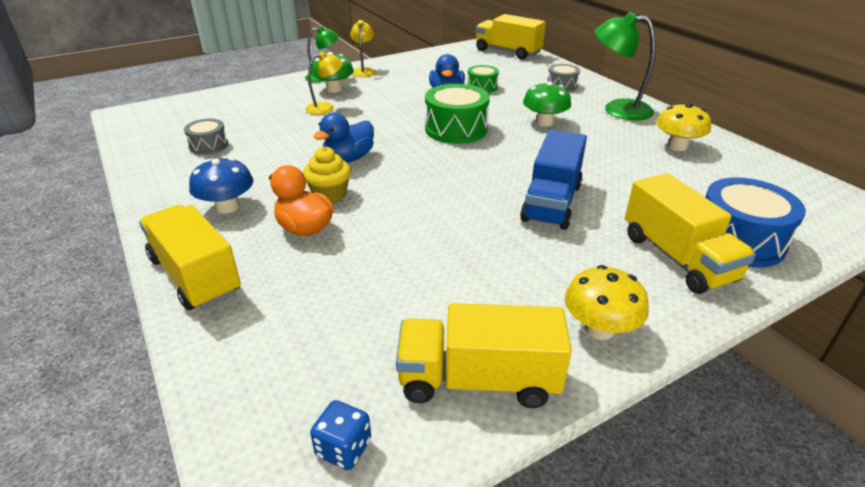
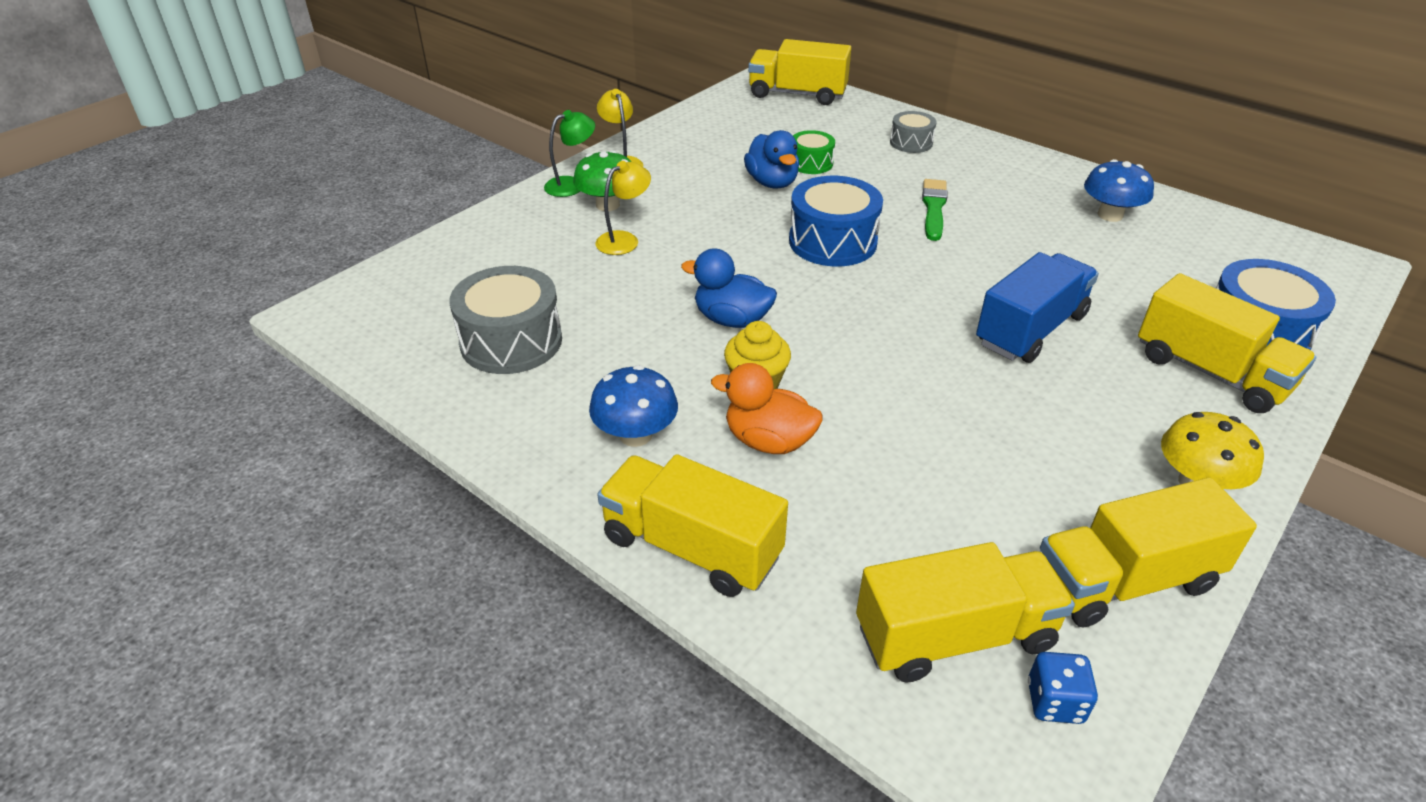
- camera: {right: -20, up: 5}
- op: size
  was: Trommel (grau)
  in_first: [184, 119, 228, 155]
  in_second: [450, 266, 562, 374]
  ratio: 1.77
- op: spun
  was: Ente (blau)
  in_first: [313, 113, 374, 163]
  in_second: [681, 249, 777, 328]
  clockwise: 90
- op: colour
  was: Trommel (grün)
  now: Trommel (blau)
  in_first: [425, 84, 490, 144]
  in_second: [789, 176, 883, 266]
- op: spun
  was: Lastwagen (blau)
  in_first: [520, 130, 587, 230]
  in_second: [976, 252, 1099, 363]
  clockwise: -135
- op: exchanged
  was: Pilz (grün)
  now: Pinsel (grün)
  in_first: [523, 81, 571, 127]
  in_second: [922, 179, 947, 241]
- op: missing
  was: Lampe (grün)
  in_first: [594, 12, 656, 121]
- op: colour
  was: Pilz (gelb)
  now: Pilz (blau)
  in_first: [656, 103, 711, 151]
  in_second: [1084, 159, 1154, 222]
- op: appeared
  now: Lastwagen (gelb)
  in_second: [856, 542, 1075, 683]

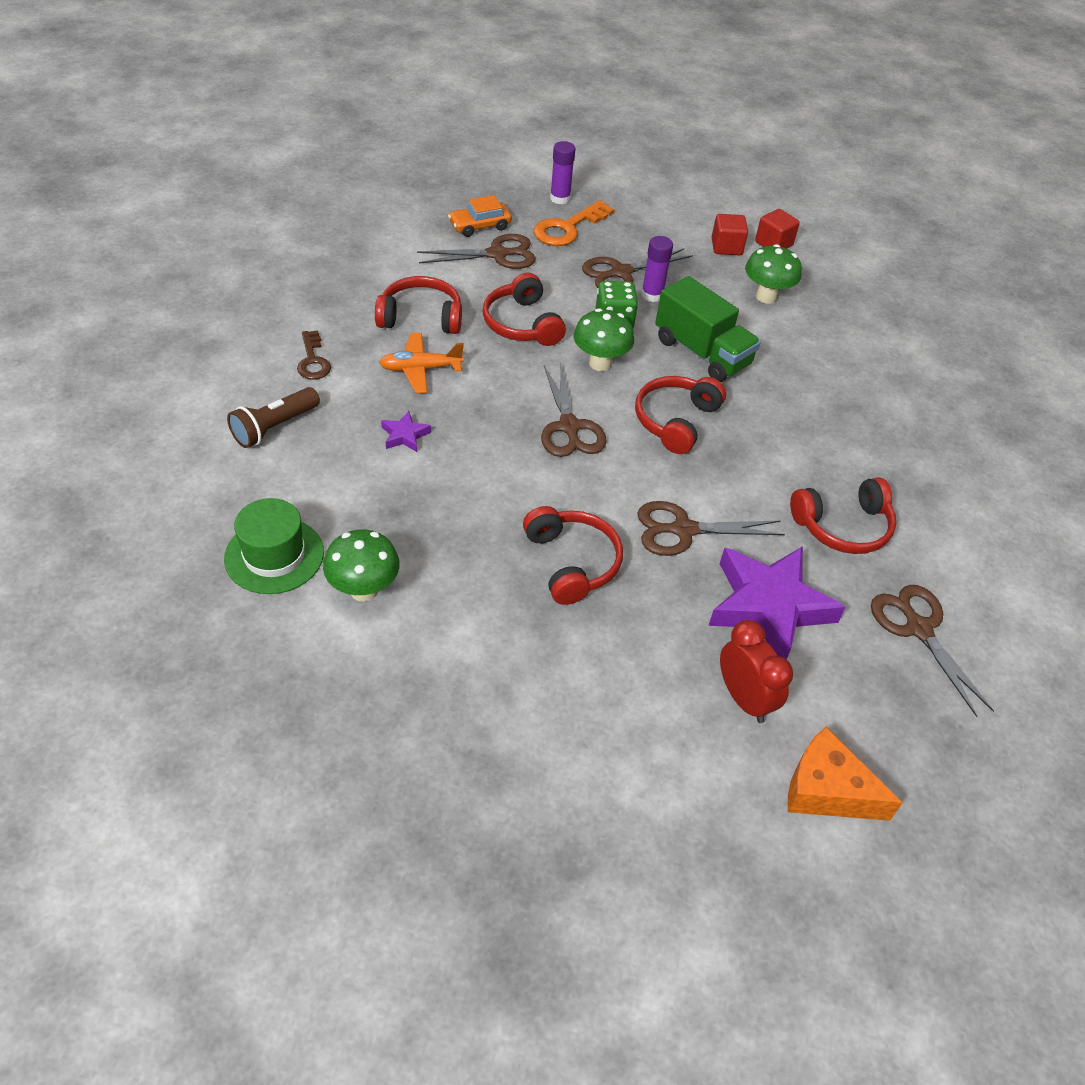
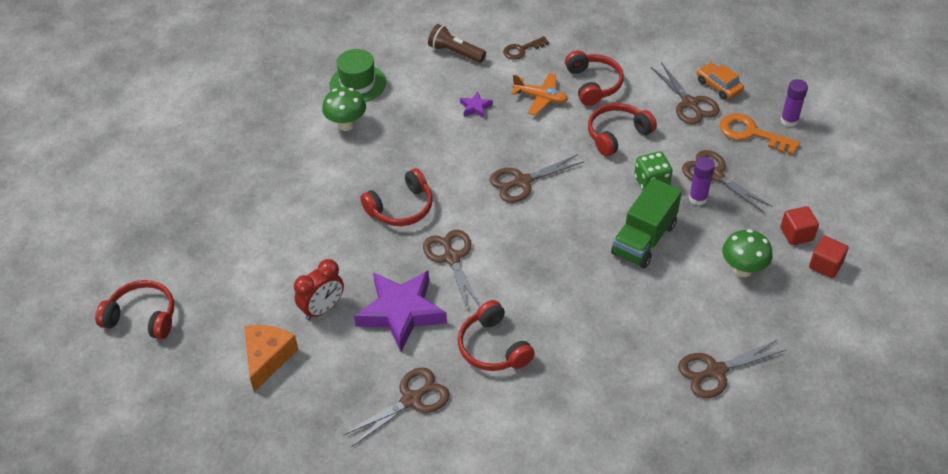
- camera: {right: 80, up: 0}
- op: spun
  was: Flugzeug (orange)
  in_first: [379, 333, 464, 393]
  in_second: [511, 73, 568, 115]
  clockwise: 135
- op: missing
  was: Pilz (grün)
  in_first: [573, 308, 634, 371]
- op: relocated
  was: Kopfhörer (rot)
  in_first: [635, 376, 726, 454]
  in_second: [95, 280, 174, 339]
- op: appeared
  now: Schere (braun)
  in_second: [678, 340, 786, 398]

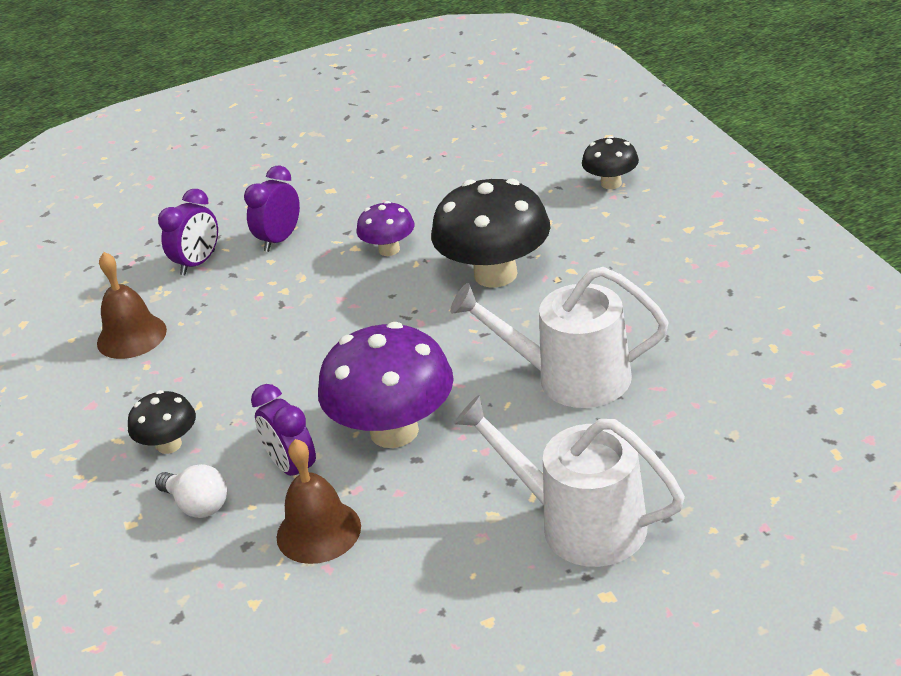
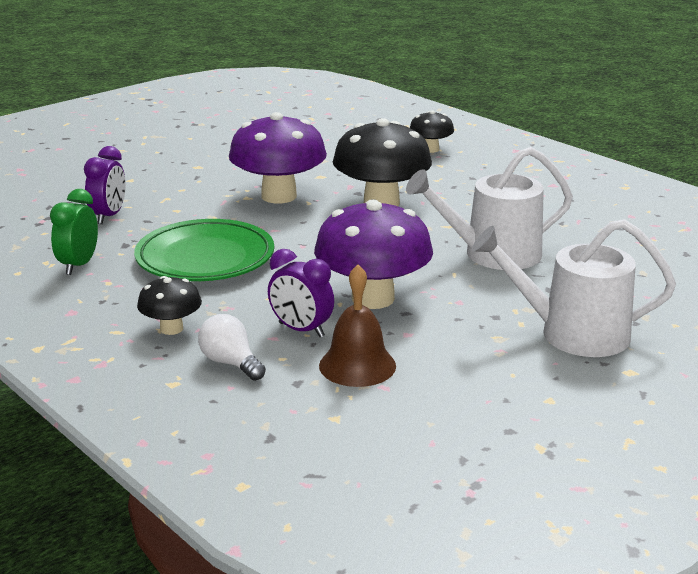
- camera: {right: -25, up: -10}
- op: exchanged
  was: Glocke (braun)
  now: Wecker (grün)
  in_first: [97, 252, 167, 359]
  in_second: [50, 189, 98, 275]
- op: spun
  was: Glühbirne (weiß)
  in_first: [155, 464, 227, 518]
  in_second: [198, 314, 266, 381]
  clockwise: -150
- op: missing
  was: Wecker (lila)
  in_first: [244, 166, 300, 252]
- op: size
  was: Pilz (lila)
  in_first: [357, 201, 415, 256]
  in_second: [229, 112, 327, 203]
  ratio: 1.94
- op: appeared
  now: Teller (grün)
  in_second: [134, 219, 274, 281]

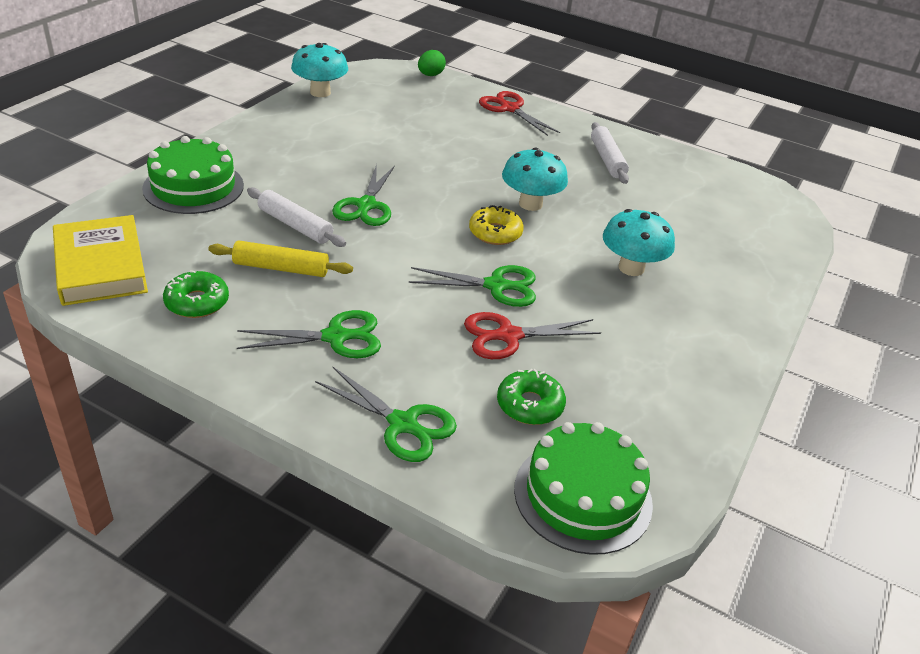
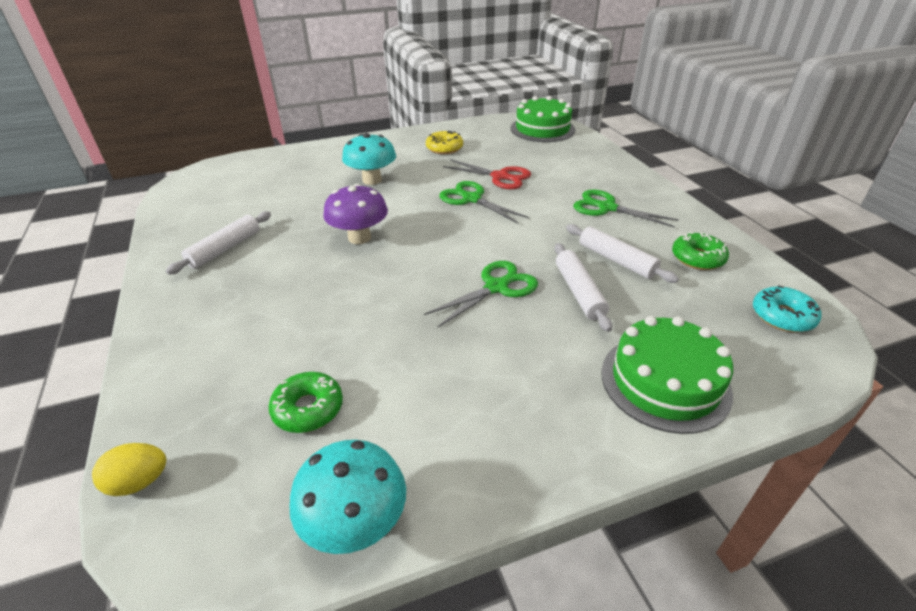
- camera: {right: -135, up: 0}
- op: exchanged
  was: Buch (gelb)
  now: Donut (türkis)
  in_first: [53, 215, 148, 306]
  in_second: [753, 285, 821, 332]
- op: colour
  was: Nudelholz (gelb)
  now: Nudelholz (weiß)
  in_first: [209, 240, 353, 277]
  in_second: [566, 224, 679, 283]
- op: missing
  was: Schere (grün)
  in_first: [315, 366, 457, 462]
- op: colour
  was: Ei (grün)
  now: Ei (gelb)
  in_first: [418, 50, 446, 76]
  in_second: [92, 443, 166, 496]
- op: relocated
  was: Donut (gelb)
  in_first: [469, 205, 524, 245]
  in_second: [426, 131, 463, 154]
- op: missing
  was: Schere (rot)
  in_first: [479, 91, 560, 136]
- op: relocated
  was: Donut (grün)
  in_first: [497, 369, 566, 425]
  in_second: [269, 372, 343, 433]
- op: colour
  was: Pilz (türkis)
  now: Pilz (lila)
  in_first: [502, 148, 568, 211]
  in_second: [323, 184, 388, 244]

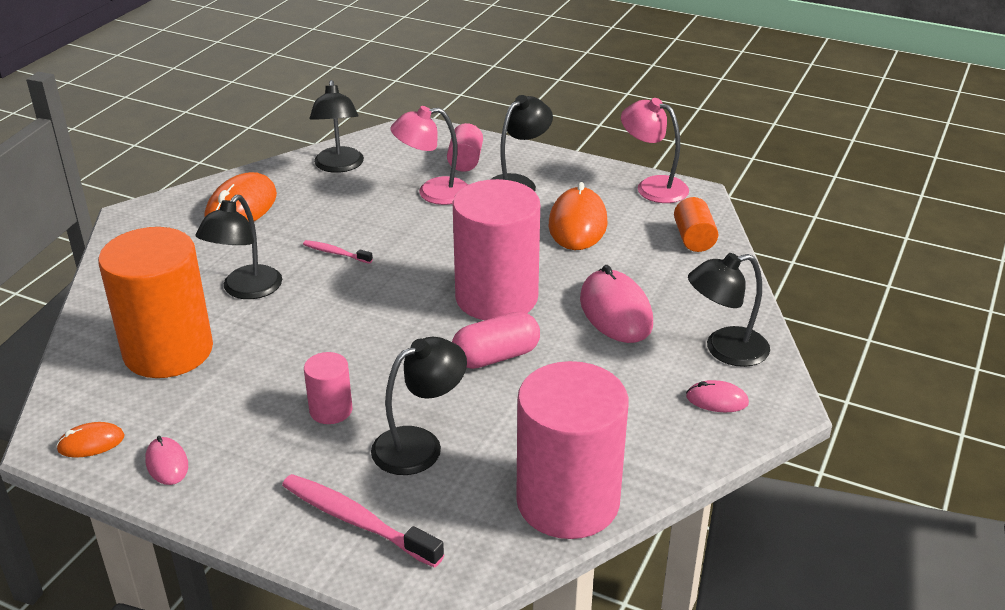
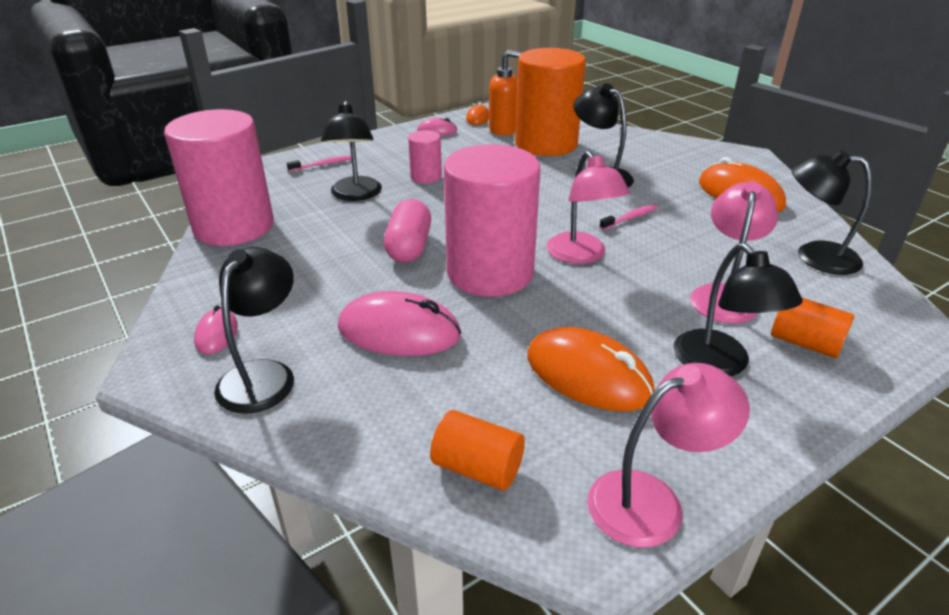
- camera: {right: 120, up: 0}
- op: size
  was: Zahnbürste (rosa)
  in_first: [282, 474, 444, 568]
  in_second: [287, 155, 352, 172]
  ratio: 0.53
- op: colour
  was: Vollzylinder (rosa)
  now: Vollzylinder (orange)
  in_first: [447, 123, 483, 172]
  in_second: [771, 298, 855, 358]
- op: spun
  was: Computermaus (rosa)
  in_first: [686, 380, 749, 412]
  in_second: [194, 305, 238, 354]
  clockwise: -45
- op: appeared
  now: Seifenspender (orange)
  in_second: [489, 50, 522, 136]
- op: appeared
  now: Lampe (rosa)
  in_second: [547, 151, 630, 264]

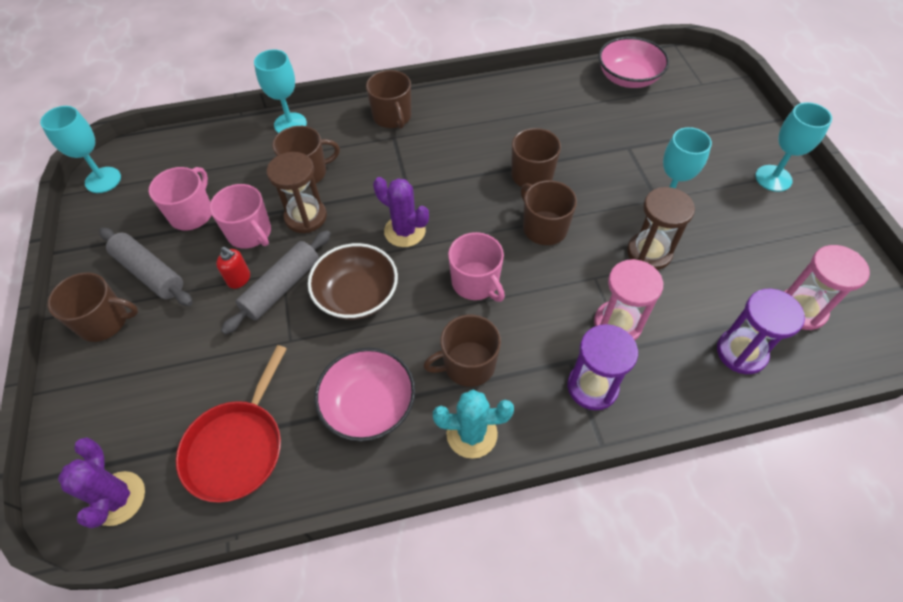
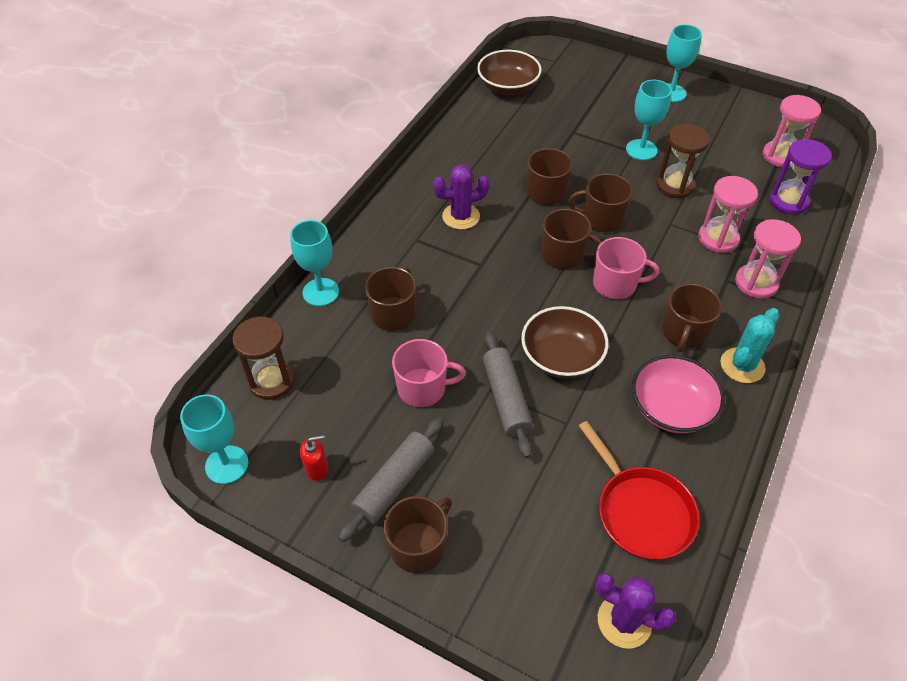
- camera: {right: -50, up: -5}
- op: spun
  was: Nudelholz (grau)
  in_first: [99, 228, 193, 306]
  in_second: [338, 417, 444, 542]
  clockwise: -45
- op: missing
  was: Tasse (rosa)
  in_first: [149, 167, 211, 230]
- op: relocated
  was: Seifenspender (rot)
  in_first: [216, 247, 250, 289]
  in_second: [300, 435, 328, 481]
- op: relocated
  was: Sanduhr (braun)
  in_first: [267, 152, 327, 233]
  in_second: [233, 316, 295, 400]
- op: relocated
  was: Tasse (braun)
  in_first: [366, 70, 411, 129]
  in_second: [542, 209, 602, 269]
- op: relocated
  was: Kaktus (lila)
  in_first: [373, 177, 429, 247]
  in_second: [433, 165, 489, 230]
- op: colour
  was: Sanduhr (lila)
  now: Sanduhr (rosa)
  in_first: [567, 324, 638, 410]
  in_second: [735, 219, 801, 299]
- op: colour
  was: Schüssel (rosa)
  now: Schüssel (braun)
  in_first: [599, 37, 669, 88]
  in_second: [477, 50, 542, 95]

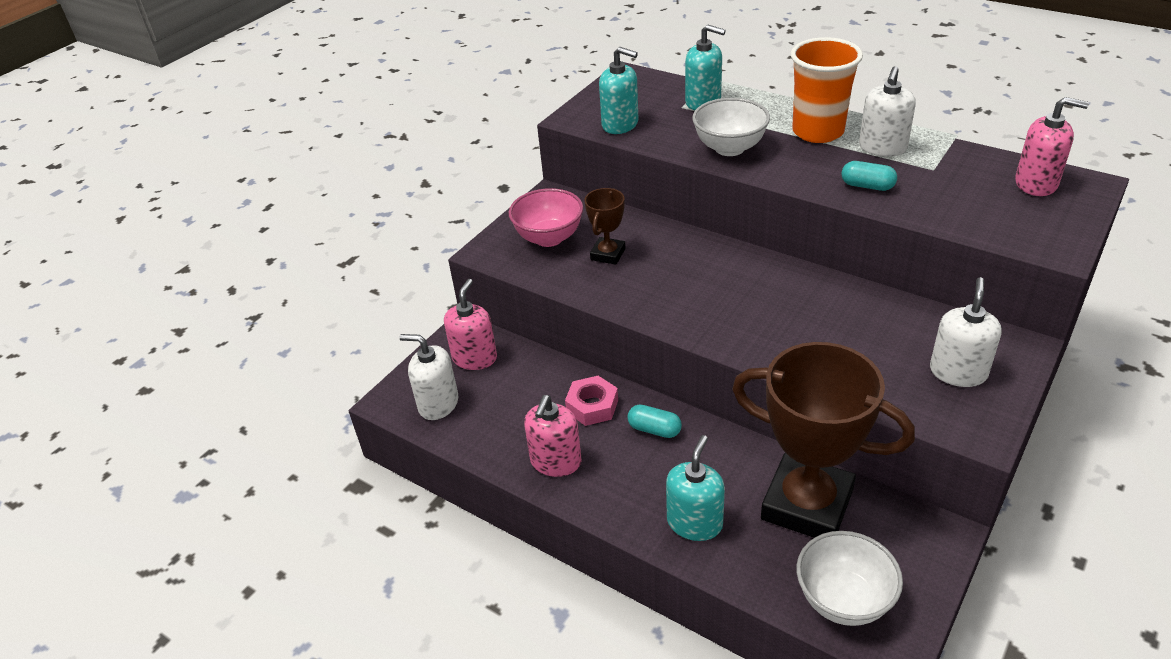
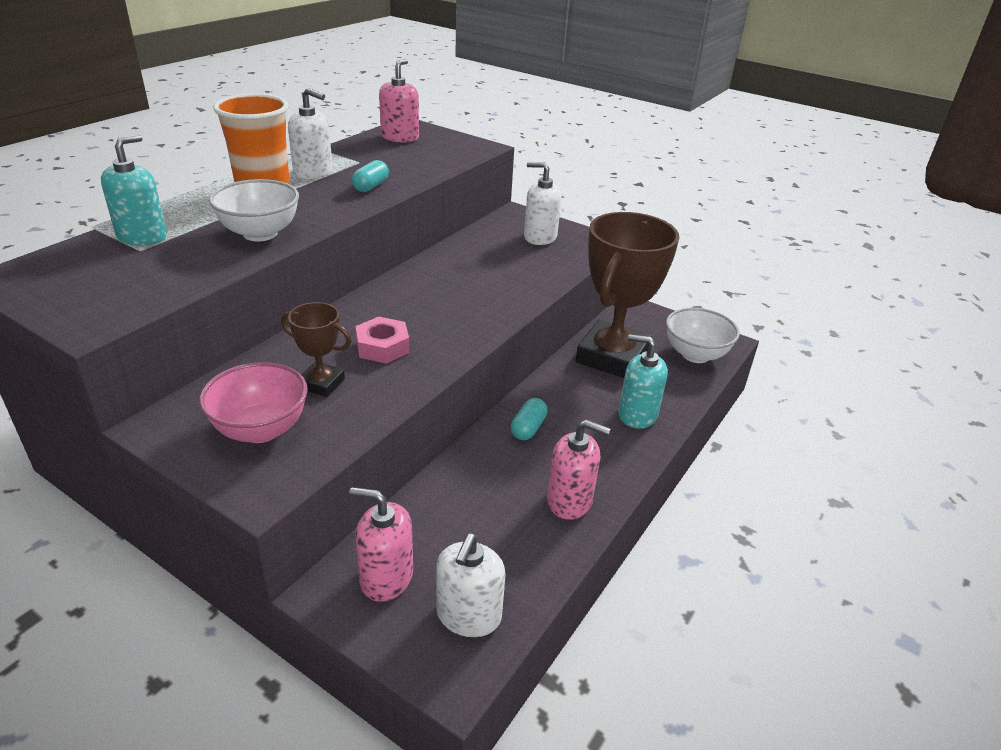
- camera: {right: -95, up: -5}
- op: relocated
  was: Sechskantmutter (rosa)
  in_first: [565, 376, 618, 426]
  in_second: [355, 317, 410, 364]
- op: missing
  was: Seifenspender (türkis)
  in_first: [599, 47, 638, 134]

